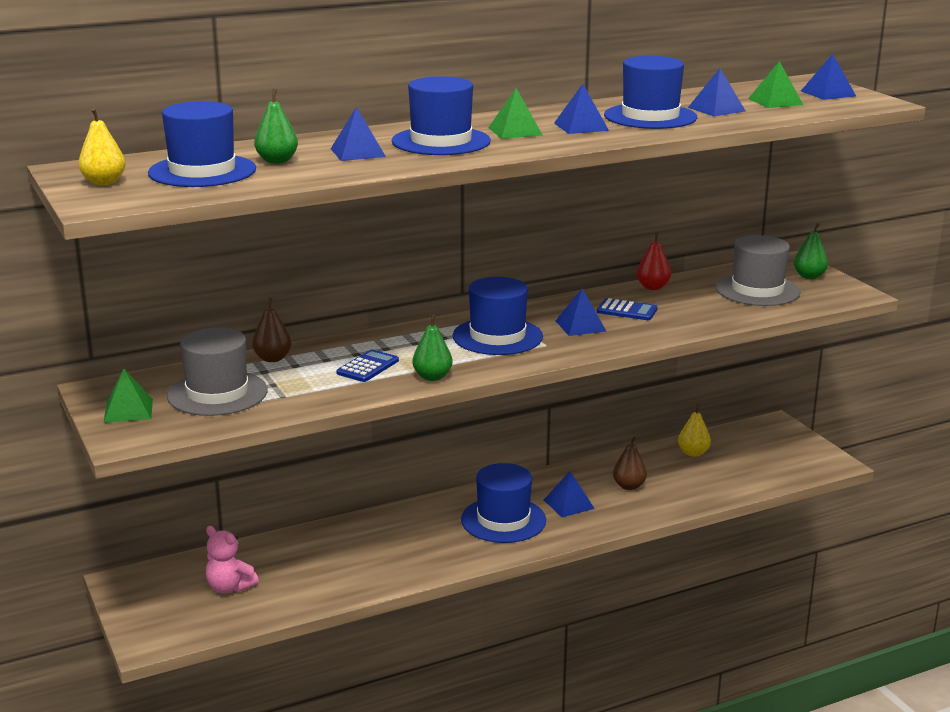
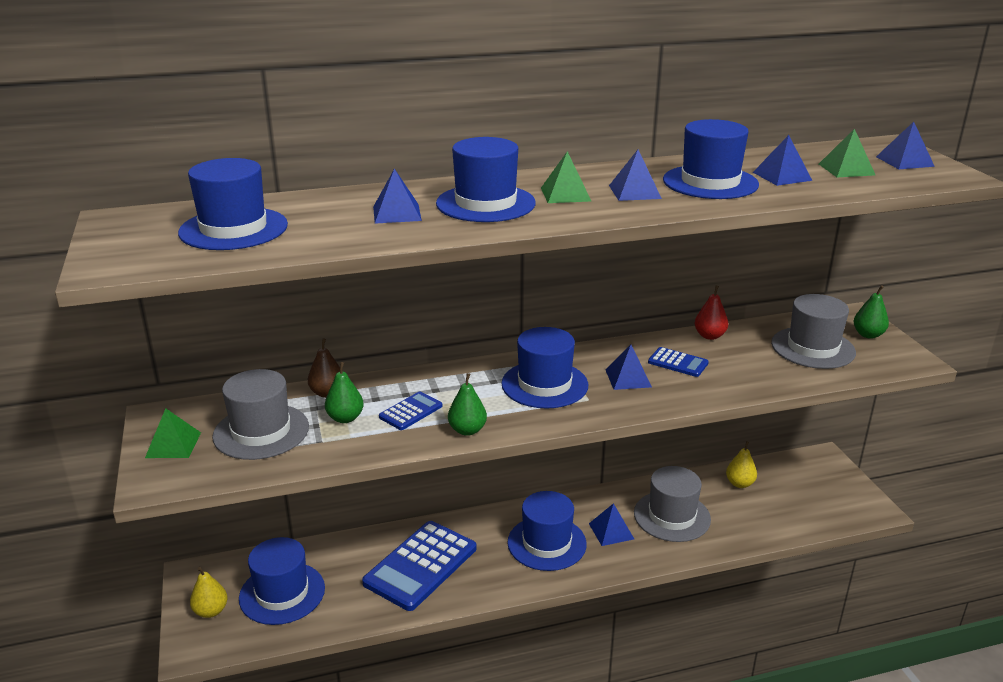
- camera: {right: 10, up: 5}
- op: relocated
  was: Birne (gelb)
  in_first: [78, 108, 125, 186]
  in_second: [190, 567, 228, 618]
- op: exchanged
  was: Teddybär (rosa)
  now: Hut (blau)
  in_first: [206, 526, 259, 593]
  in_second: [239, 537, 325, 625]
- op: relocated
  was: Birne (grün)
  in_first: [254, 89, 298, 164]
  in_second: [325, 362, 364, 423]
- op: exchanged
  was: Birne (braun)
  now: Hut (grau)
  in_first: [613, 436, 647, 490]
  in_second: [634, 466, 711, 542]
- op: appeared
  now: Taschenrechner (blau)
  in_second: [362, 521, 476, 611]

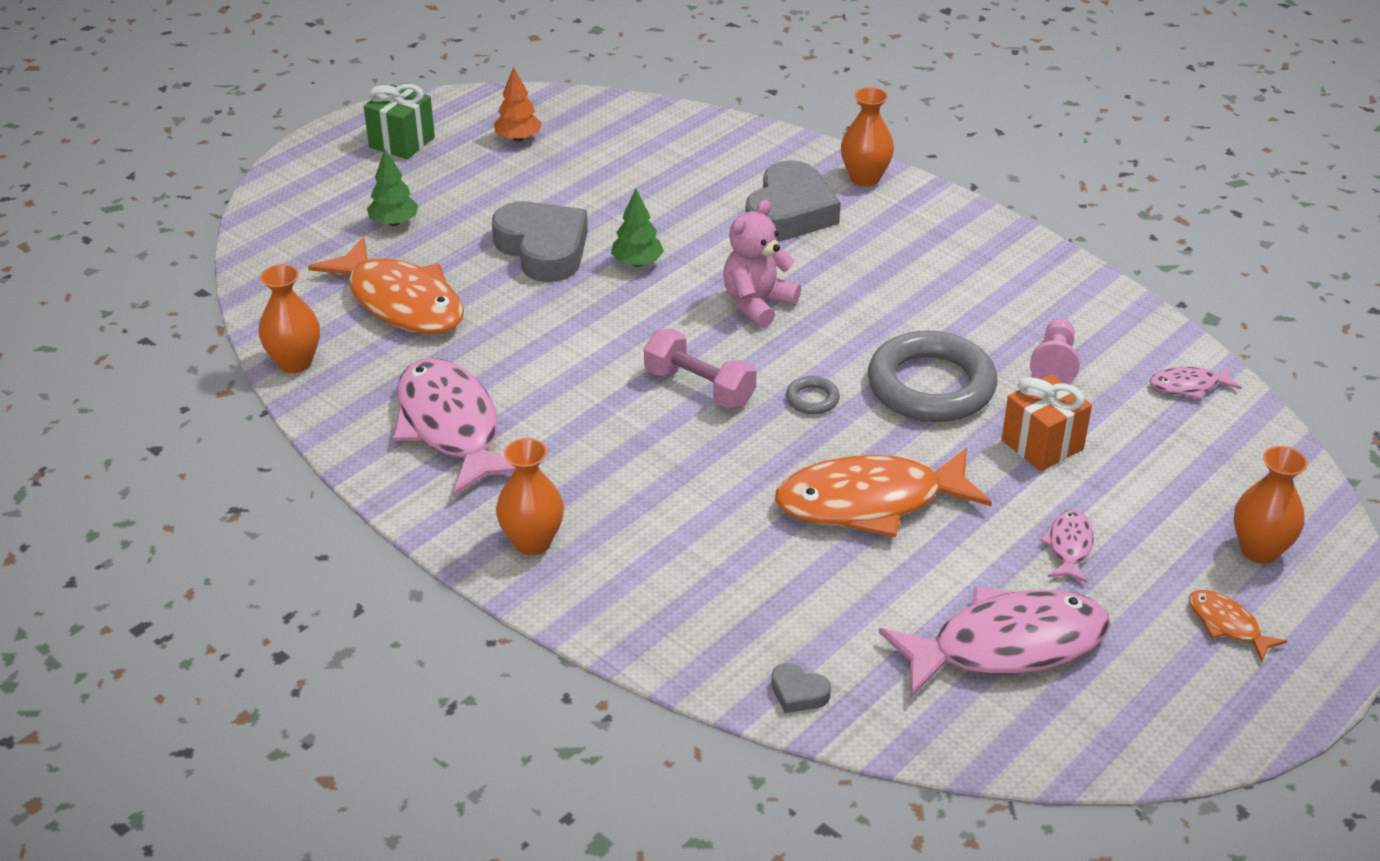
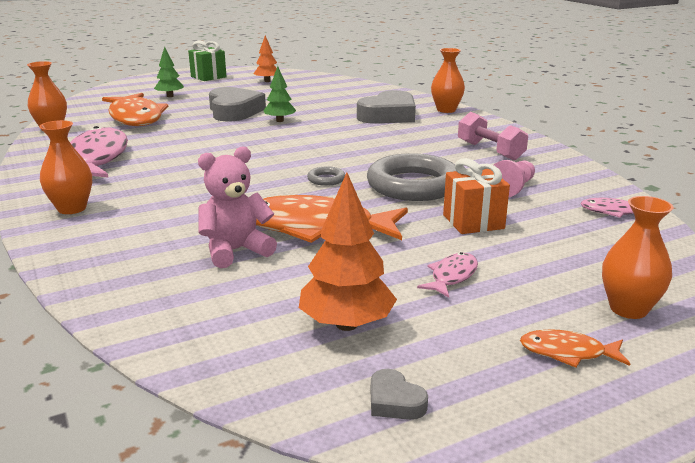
- camera: {right: 20, up: -15}
- op: relocated
  was: Hantel (rosa)
  in_first: [644, 329, 757, 409]
  in_second: [458, 112, 528, 161]
- op: relocated
  was: Teddybär (rosa)
  in_first: [723, 200, 801, 328]
  in_second: [198, 146, 277, 268]
- op: relocated
  was: Herz (grau)
  in_first: [771, 663, 831, 713]
  in_second: [371, 369, 428, 420]
- op: exchanged
  was: Fisch (rosa)
  now: Baum (orange)
  in_first: [879, 586, 1111, 698]
  in_second: [299, 172, 397, 331]
- op: spun
  was: Fisch (orange)
  in_first: [1189, 590, 1287, 662]
  in_second: [520, 329, 630, 367]
  clockwise: -60

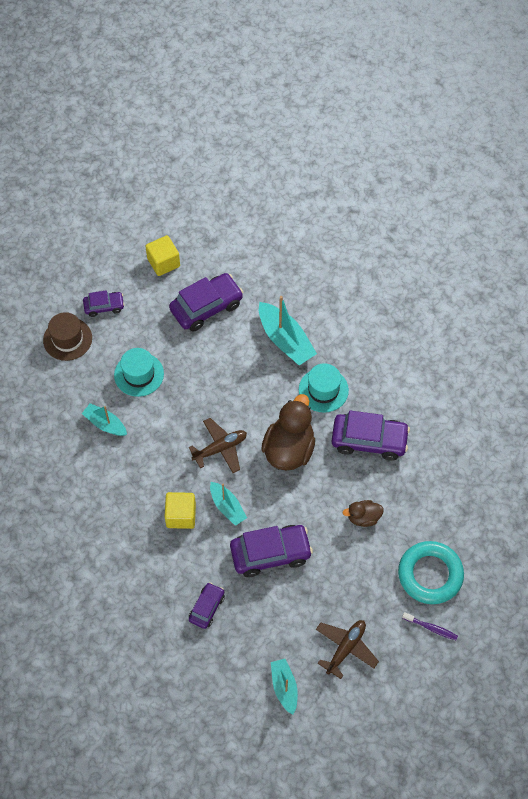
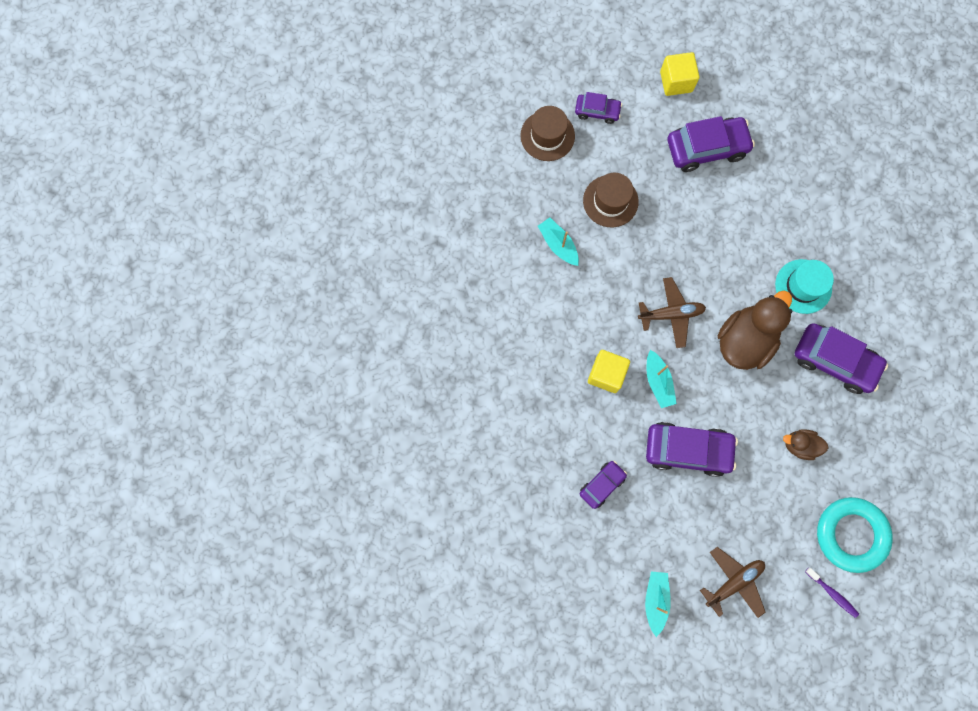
- camera: {right: 20, up: 15}
- op: colour
  was: Hut (türkis)
  now: Hut (braun)
  in_first: [114, 348, 164, 397]
  in_second: [583, 173, 639, 227]
- op: missing
  was: Boot (türkis)
  in_first: [259, 296, 317, 365]

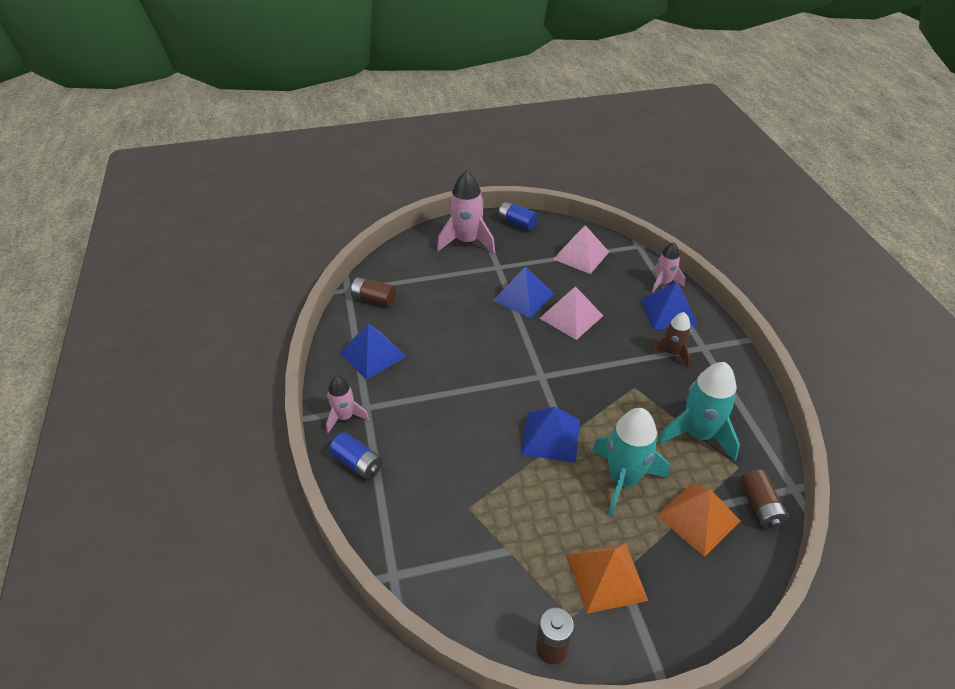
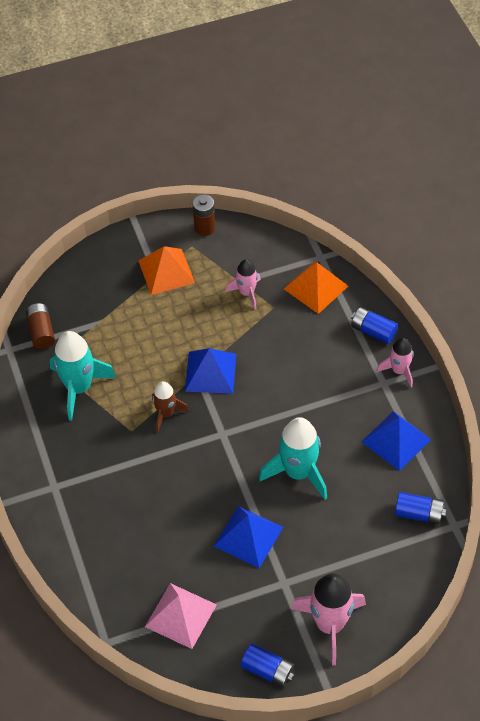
- camera: {right: 175, up: 10}
- op: colour
  was: Batterie (braun)
  now: Batterie (blau)
  in_first: [351, 277, 396, 306]
  in_second: [395, 492, 446, 524]
- op: missing
  was: Pyramide (rosa)
  in_first: [540, 286, 603, 340]
- op: relocated
  was: Rakete (türkis)
  in_first: [592, 408, 669, 517]
  in_second: [259, 417, 327, 500]
- op: missing
  was: Pyramide (blau)
  in_first: [641, 282, 698, 330]
- op: relocated
  was: Rakete (braun)
  in_first: [650, 312, 691, 368]
  in_second: [152, 381, 189, 432]
- op: relocated
  was: Rakete (rosa)
  in_first: [652, 242, 685, 293]
  in_second: [226, 259, 261, 309]
- op: relocated
  was: Pyramide (orange)
  in_first: [656, 483, 740, 557]
  in_second: [284, 262, 348, 314]

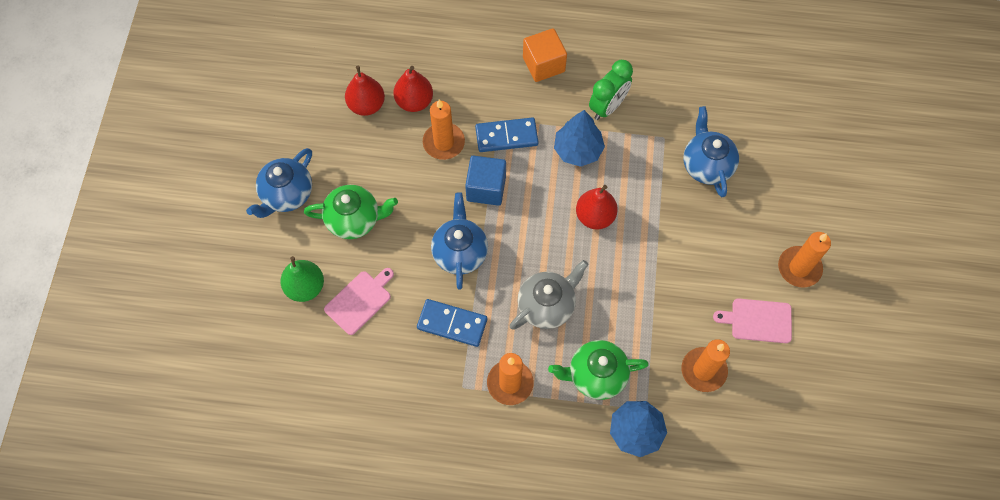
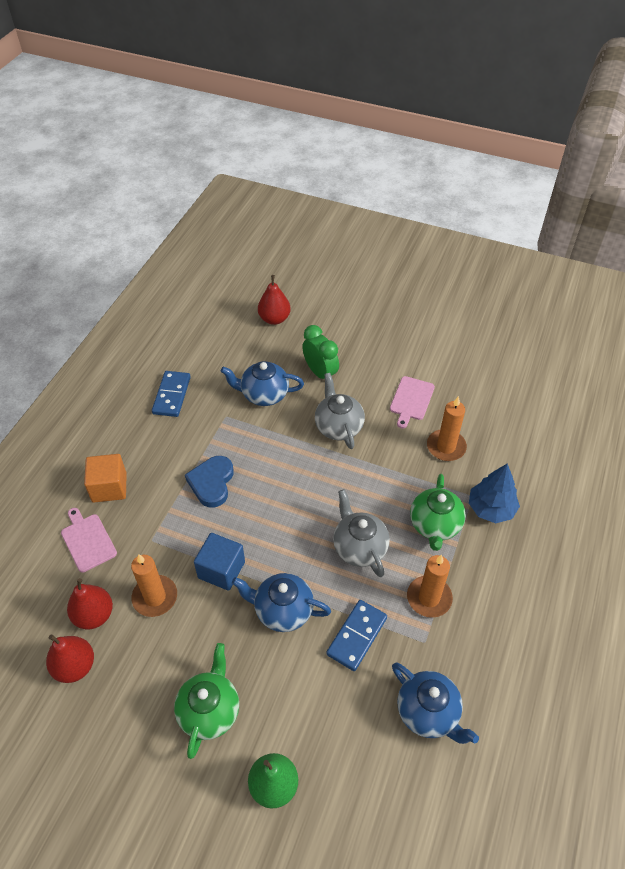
- camera: {right: -75, up: -15}
- op: relocated
  was: Teekanne (blau)
  in_first: [246, 148, 312, 218]
  in_second: [392, 663, 479, 744]
- op: relocated
  was: Schneidebrett (rosa)
  in_first: [324, 268, 394, 335]
  in_second: [61, 508, 117, 573]
- op: relocated
  was: Dominostein (blau)
  in_first: [475, 117, 538, 152]
  in_second: [152, 371, 191, 417]
- op: exchanged
  was: Baum (blau)
  now: Herz (blau)
  in_first: [554, 110, 605, 167]
  in_second: [185, 456, 234, 508]
- op: relocated
  was: Birne (rot)
  in_first: [576, 185, 618, 230]
  in_second: [258, 275, 291, 325]
- op: relocated
  was: Wecker (grün)
  in_first: [589, 60, 633, 120]
  in_second: [302, 325, 339, 379]
- op: missing
  was: Kerze (orange)
  in_first: [778, 232, 831, 287]
- op: appeared
  now: Teekanne (grau)
  in_second: [315, 373, 365, 449]

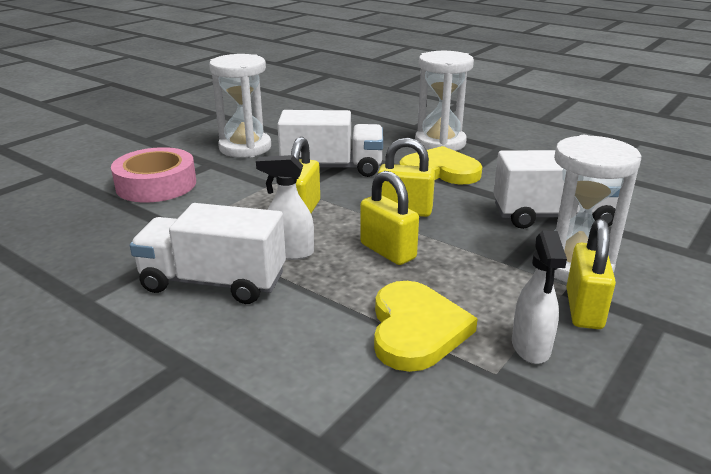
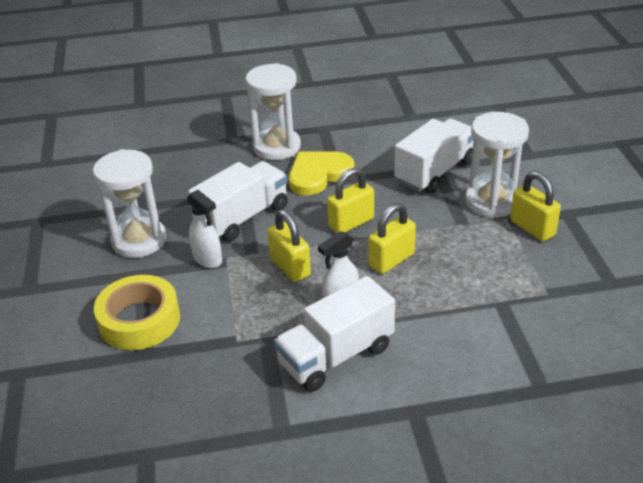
- camera: {right: -45, up: 10}
- op: colour
  was: Klebeband (rosa)
  now: Klebeband (gelb)
  in_first: [111, 147, 196, 202]
  in_second: [94, 275, 180, 350]
- op: spun
  was: Vorhängeschloss (gelb)
  in_first: [360, 171, 419, 265]
  in_second: [369, 203, 416, 274]
  clockwise: -45
- op: missing
  was: Herz (gelb)
  in_first: [374, 281, 478, 372]
- op: relocated
  was: Sprühflasche (weiß)
  in_first: [512, 231, 567, 364]
  in_second: [187, 190, 222, 268]

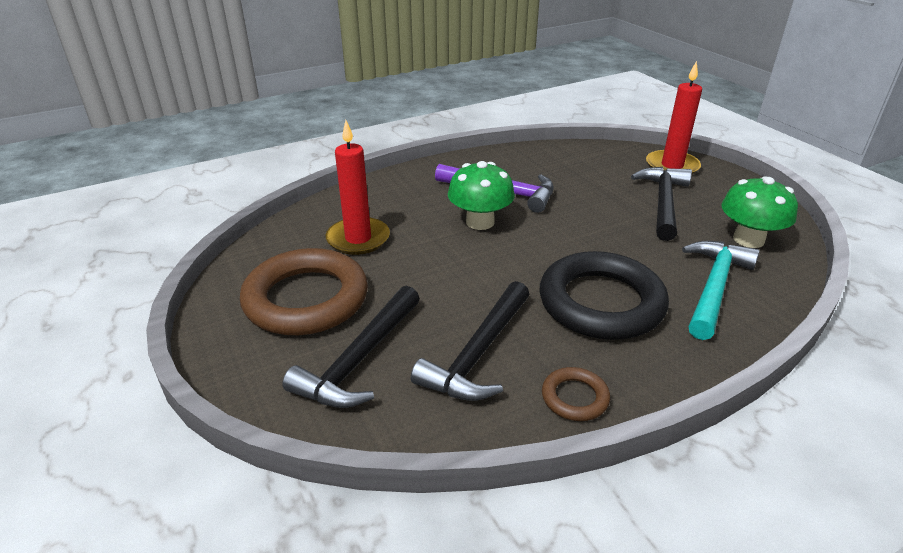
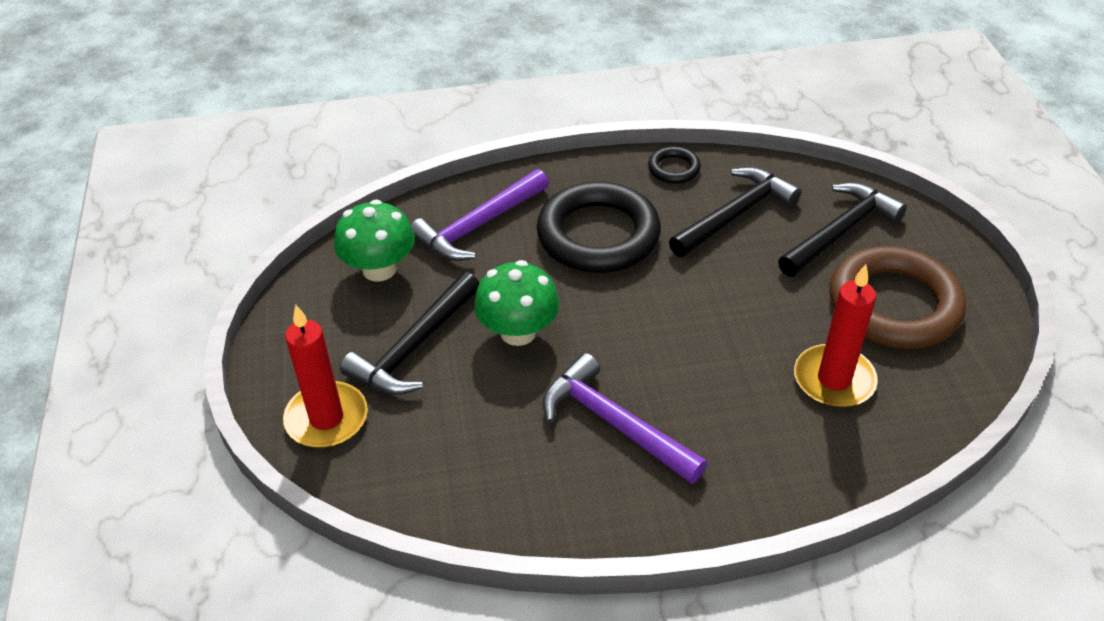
- camera: {right: -160, up: 10}
- op: relocated
  was: Pilz (grün)
  in_first: [448, 161, 515, 230]
  in_second: [474, 260, 559, 346]
- op: colour
  was: Ring (braun)
  now: Ring (schwarz)
  in_first: [542, 367, 610, 421]
  in_second: [648, 146, 701, 184]
- op: colour
  was: Hammer (türkis)
  now: Hammer (lila)
  in_first: [682, 241, 760, 340]
  in_second: [411, 169, 549, 261]

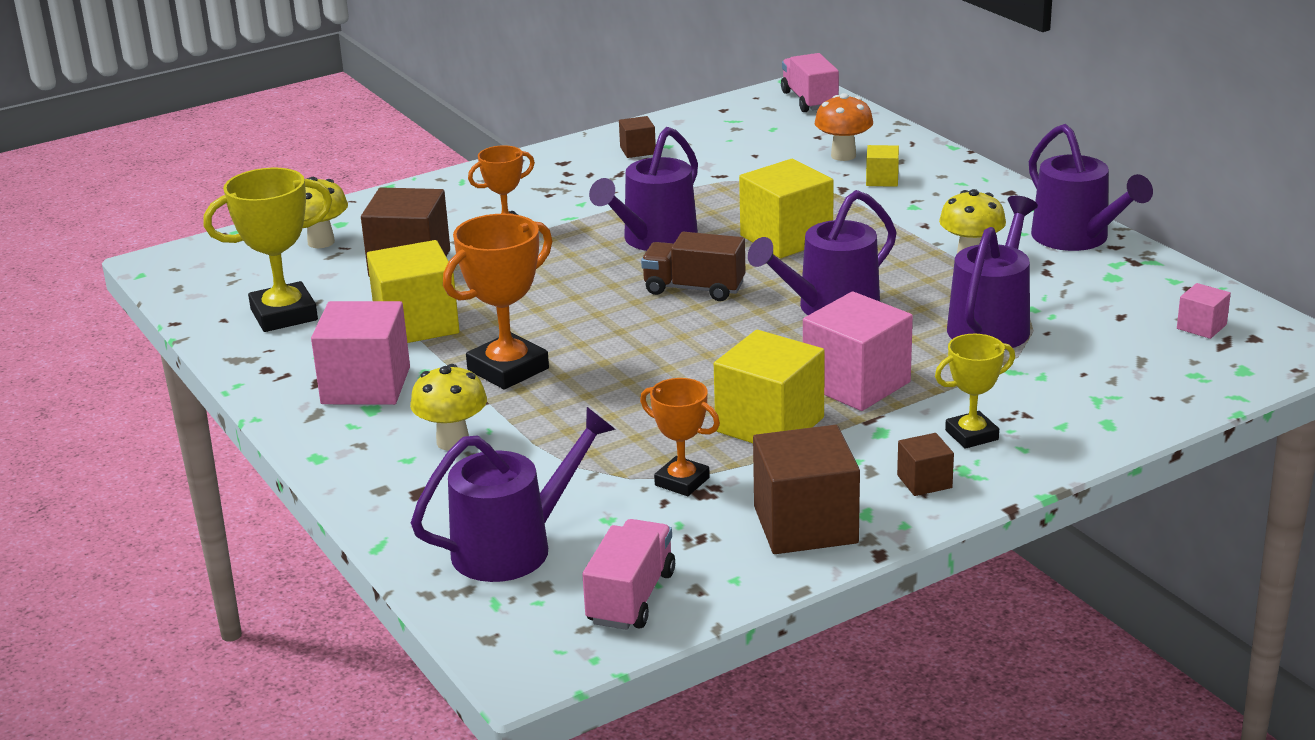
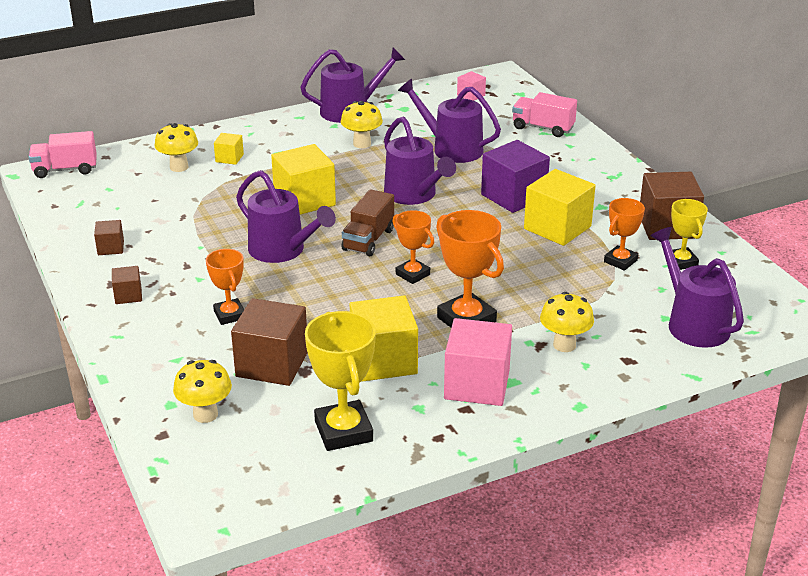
- camera: {right: -85, up: 5}
- op: relocated
  was: Lastwagen (rosa)
  in_first: [582, 519, 675, 630]
  in_second: [512, 92, 577, 137]
- op: colour
  was: Kubus (rosa)
  now: Kubus (lila)
  in_first: [803, 291, 913, 411]
  in_second: [481, 140, 550, 213]
- op: colour
  was: Pilz (orange)
  now: Pilz (gelb)
  in_first: [815, 93, 873, 161]
  in_second: [155, 123, 198, 172]
- op: relocated
  was: Kubus (braun)
  in_first: [897, 433, 954, 496]
  in_second: [112, 266, 142, 304]
- op: relocated
  was: Pokal (gelb)
  in_first: [935, 334, 1015, 449]
  in_second: [671, 199, 708, 270]
- op: appeared
  now: Pokal (orange)
  in_second: [392, 210, 434, 284]

